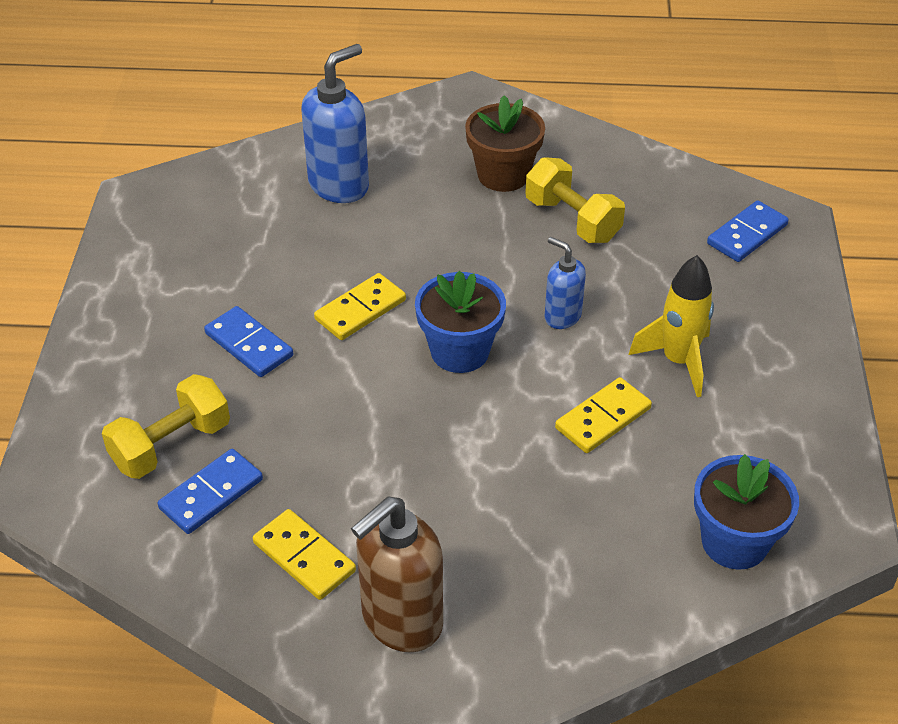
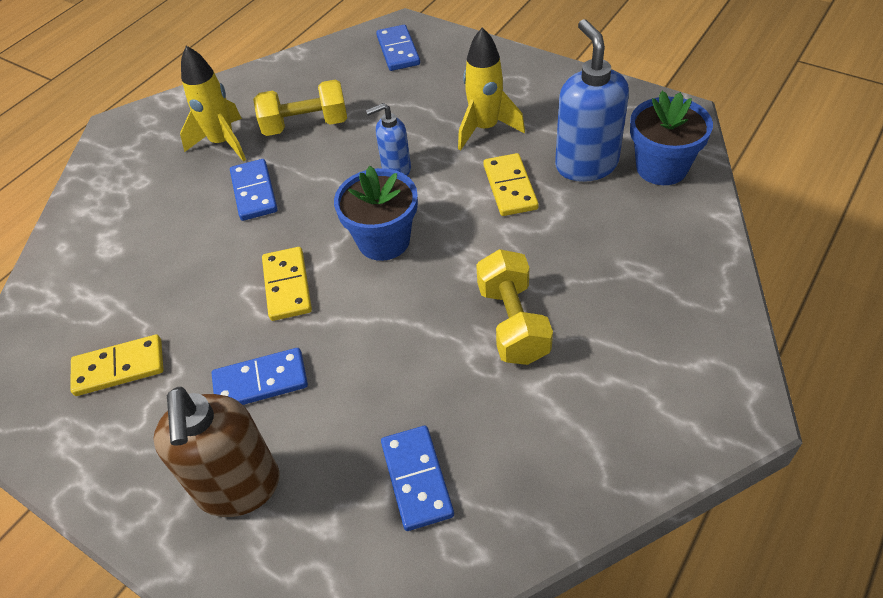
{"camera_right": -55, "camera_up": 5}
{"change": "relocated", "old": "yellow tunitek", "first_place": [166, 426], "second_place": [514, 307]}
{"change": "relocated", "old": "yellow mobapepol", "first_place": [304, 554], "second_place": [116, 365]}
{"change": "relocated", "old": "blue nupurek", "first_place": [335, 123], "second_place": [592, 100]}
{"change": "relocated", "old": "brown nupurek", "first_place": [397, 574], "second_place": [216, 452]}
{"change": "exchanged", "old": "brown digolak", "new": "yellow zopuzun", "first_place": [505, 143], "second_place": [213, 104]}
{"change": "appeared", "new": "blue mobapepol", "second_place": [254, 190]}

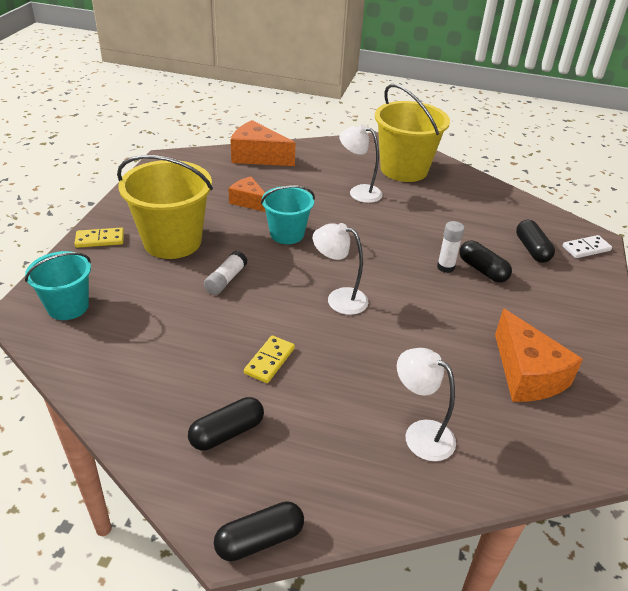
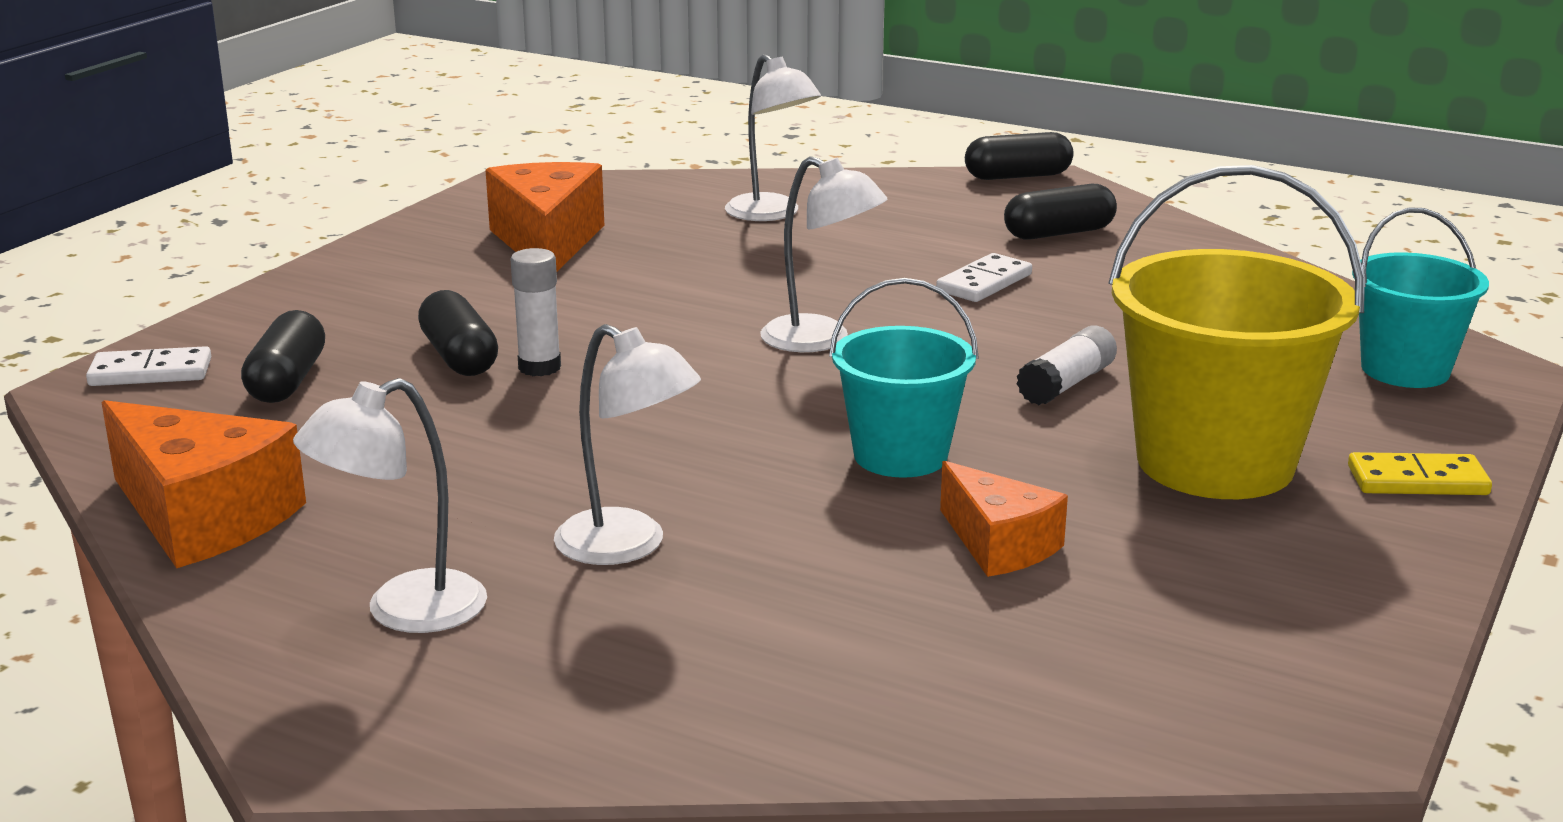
{"camera_right": -165, "camera_up": -15}
{"change": "relocated", "old": "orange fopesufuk", "first_place": [263, 143], "second_place": [203, 484]}
{"change": "colour", "old": "yellow mobapepol", "new": "white mobapepol", "first_place": [269, 359], "second_place": [984, 277]}
{"change": "exchanged", "old": "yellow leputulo", "new": "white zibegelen", "first_place": [412, 133], "second_place": [390, 505]}

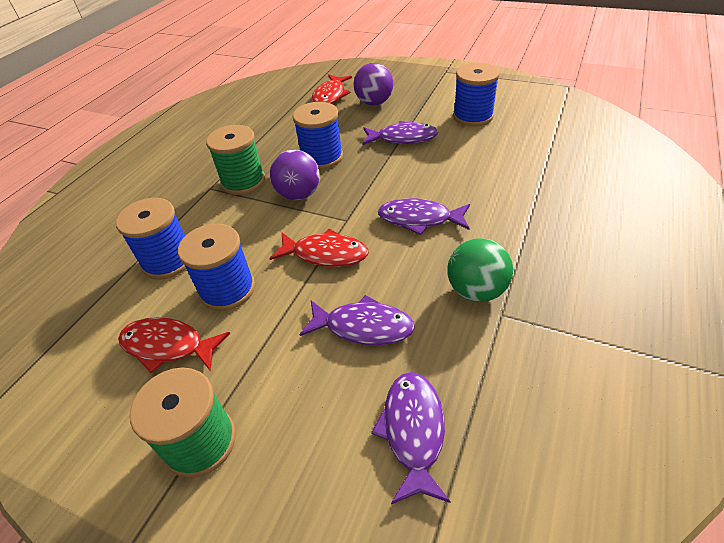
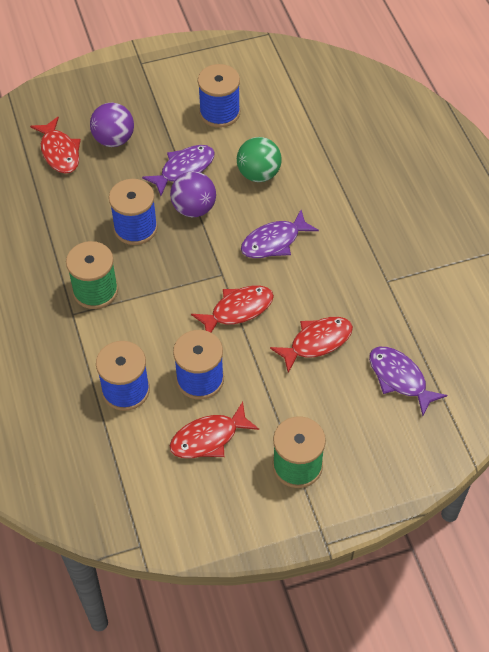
{"camera_right": -45, "camera_up": 10}
{"change": "relocated", "old": "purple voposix", "first_place": [295, 175], "second_place": [193, 194]}
{"change": "colour", "old": "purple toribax", "new": "red toribax", "first_place": [357, 320], "second_place": [311, 345]}
{"change": "relocated", "old": "green voposix", "first_place": [480, 270], "second_place": [259, 159]}

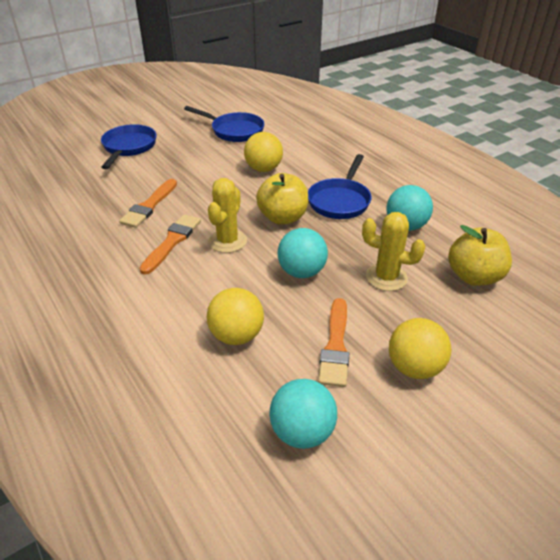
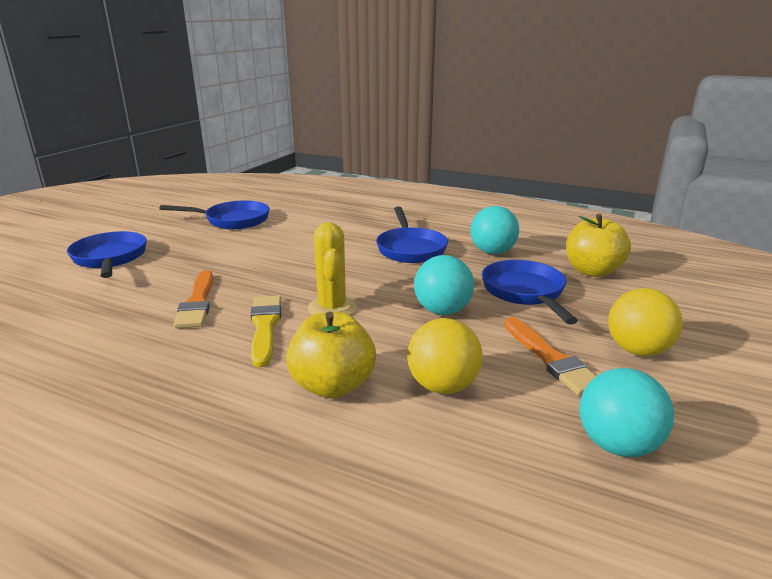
{"camera_right": -30, "camera_up": -15}
{"change": "colour", "old": "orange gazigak", "new": "yellow gazigak", "first_place": [170, 244], "second_place": [265, 331]}
{"change": "missing", "old": "yellow voposix", "first_place": [263, 152]}
{"change": "relocated", "old": "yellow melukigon", "first_place": [282, 199], "second_place": [331, 355]}
{"change": "exchanged", "old": "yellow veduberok", "new": "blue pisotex", "first_place": [393, 251], "second_place": [530, 292]}

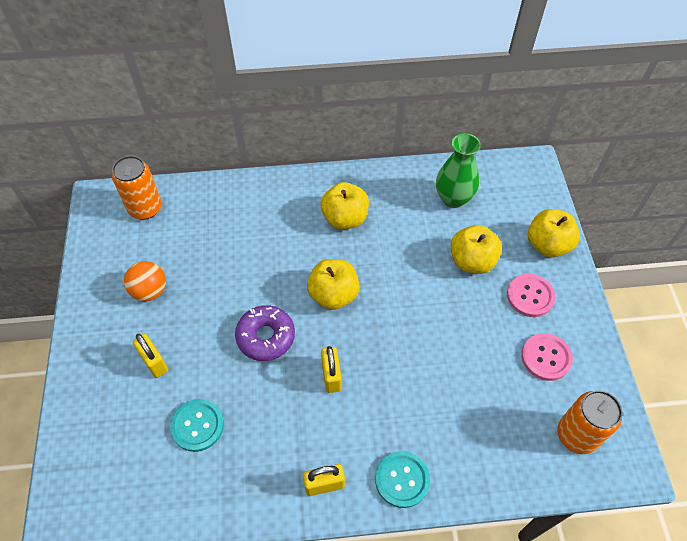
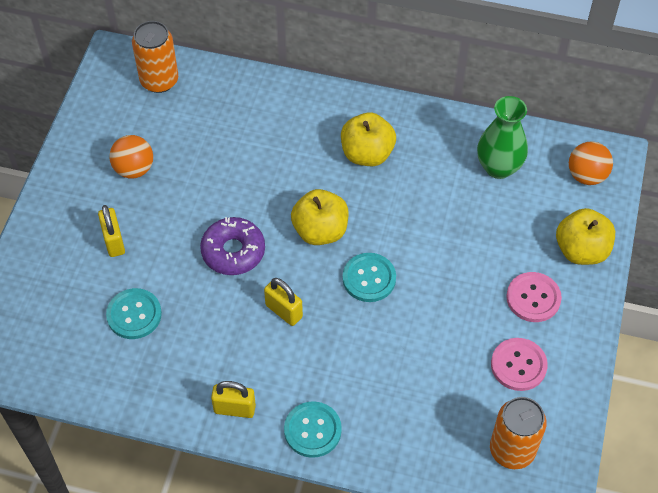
{"camera_right": 20, "camera_up": 0}
{"change": "spun", "old": "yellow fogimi", "first_place": [331, 369], "second_place": [283, 302], "degrees": -60}
{"change": "missing", "old": "yellow melukigon", "first_place": [476, 249]}
{"change": "appeared", "new": "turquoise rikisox", "second_place": [369, 277]}
{"change": "appeared", "new": "orange voposix", "second_place": [591, 163]}

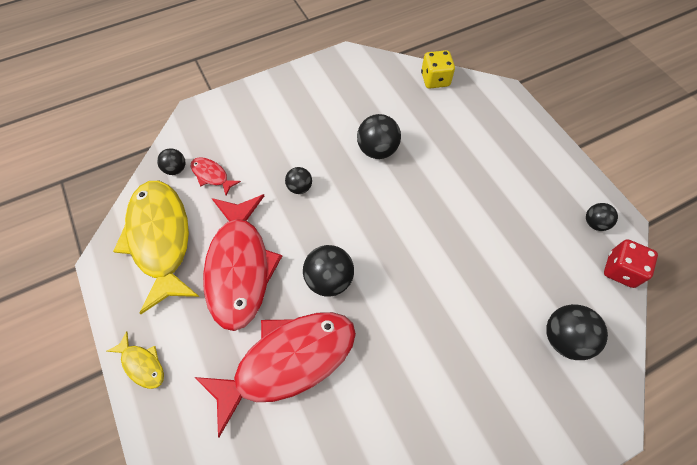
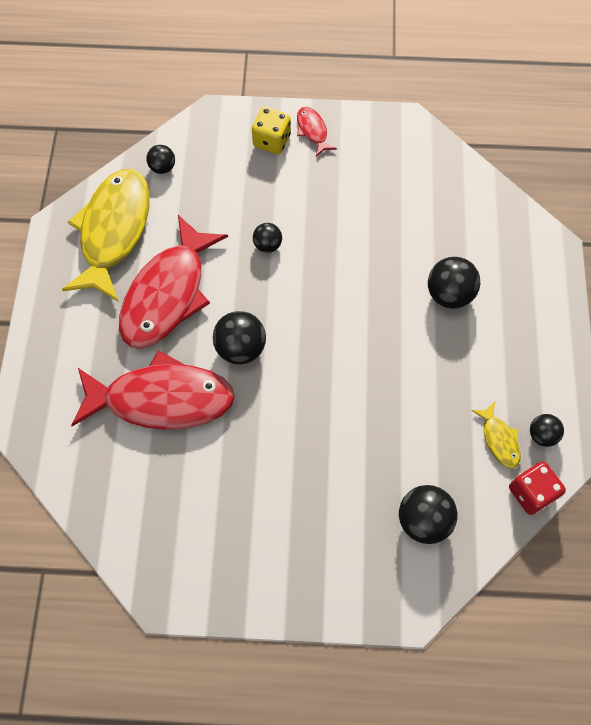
{"camera_right": 30, "camera_up": 5}
{"change": "relocated", "old": "yellow toribax", "first_place": [135, 360], "second_place": [496, 435]}
{"change": "relocated", "old": "red toribax", "first_place": [216, 176], "second_place": [317, 131]}
{"change": "relocated", "old": "black voposix", "first_place": [379, 136], "second_place": [454, 283]}
{"change": "relocated", "old": "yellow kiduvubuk", "first_place": [438, 69], "second_place": [271, 130]}

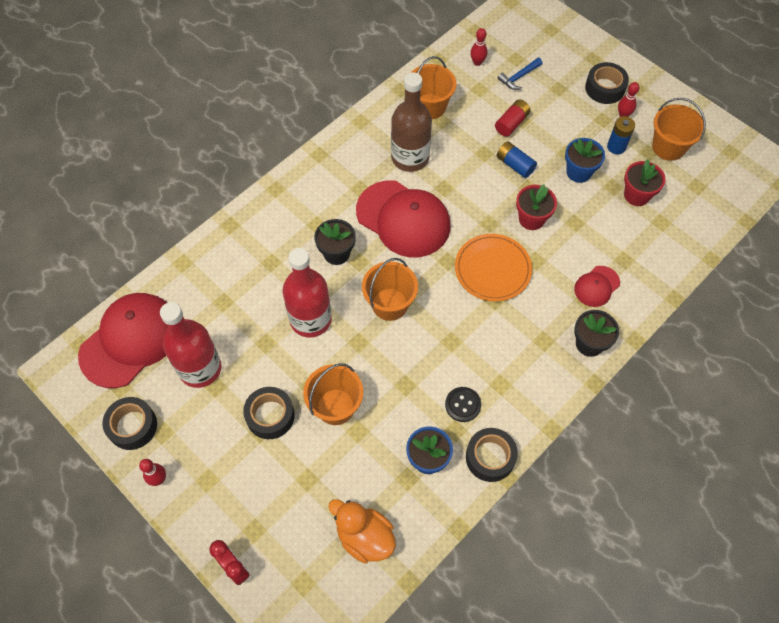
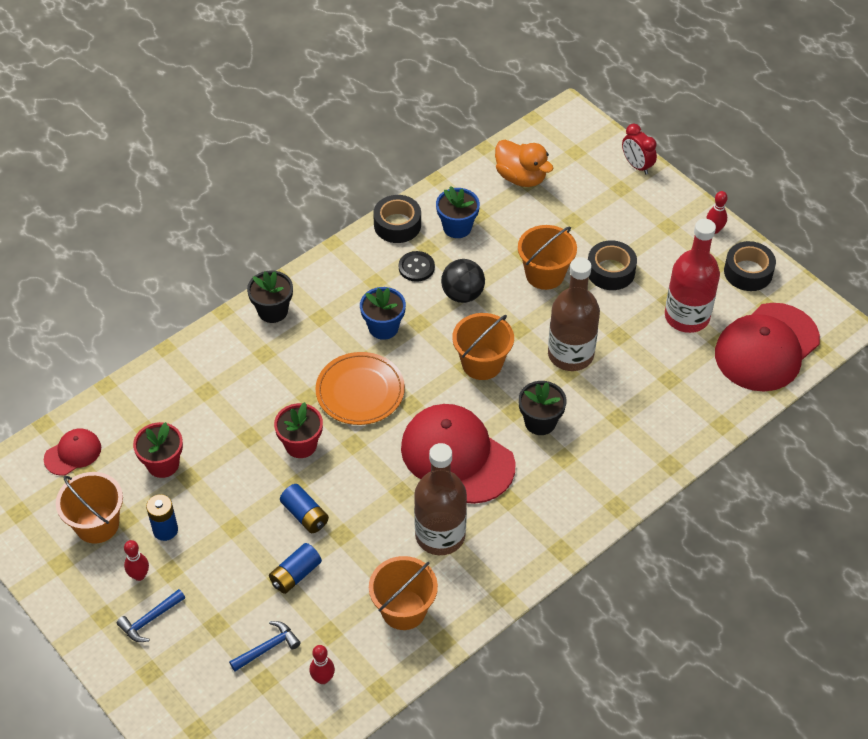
{"camera_right": -175, "camera_up": -10}
{"change": "colour", "old": "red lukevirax", "new": "brown lukevirax", "first_place": [307, 292], "second_place": [574, 314]}
{"change": "colour", "old": "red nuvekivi", "new": "blue nuvekivi", "first_place": [513, 118], "second_place": [295, 568]}
{"change": "relocated", "old": "blue digolak", "first_place": [585, 160], "second_place": [383, 313]}
{"change": "relocated", "old": "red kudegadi", "first_place": [597, 286], "second_place": [72, 452]}
{"change": "exchanged", "old": "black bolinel", "new": "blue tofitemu", "first_place": [607, 83], "second_place": [151, 615]}
{"change": "appeared", "new": "black voposix", "second_place": [463, 281]}

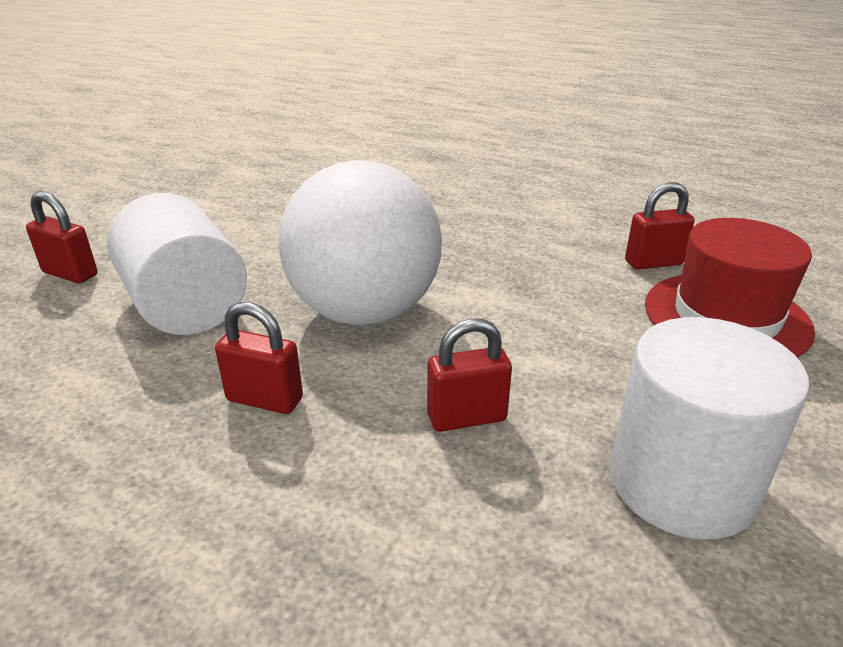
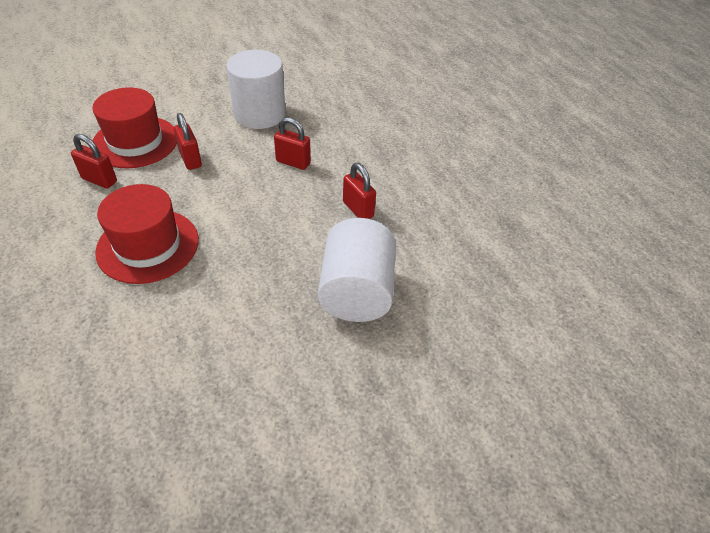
{"camera_right": -145, "camera_up": 15}
{"change": "relocated", "old": "red fogimi", "first_place": [62, 237], "second_place": [188, 141]}
{"change": "missing", "old": "white voposix", "first_place": [360, 242]}
{"change": "appeared", "new": "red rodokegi", "second_place": [147, 234]}

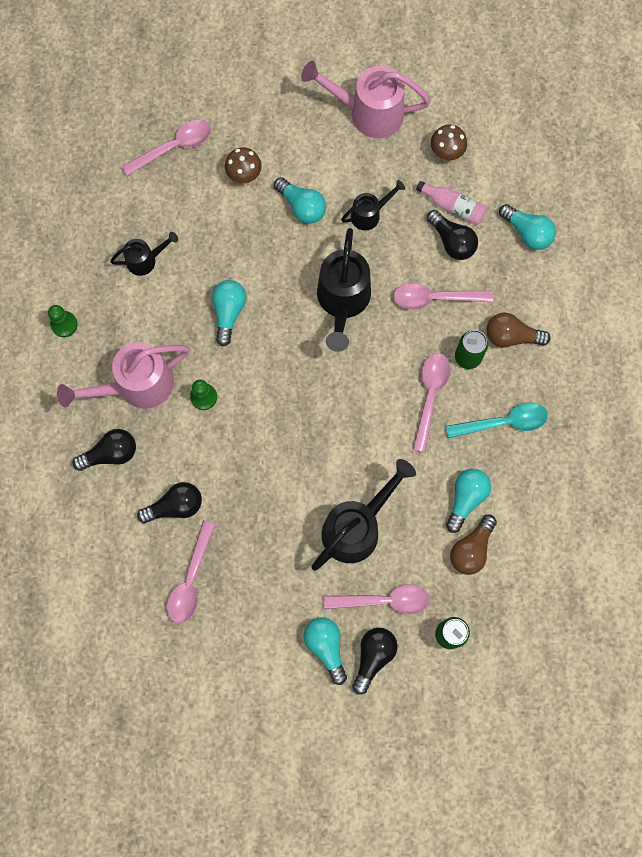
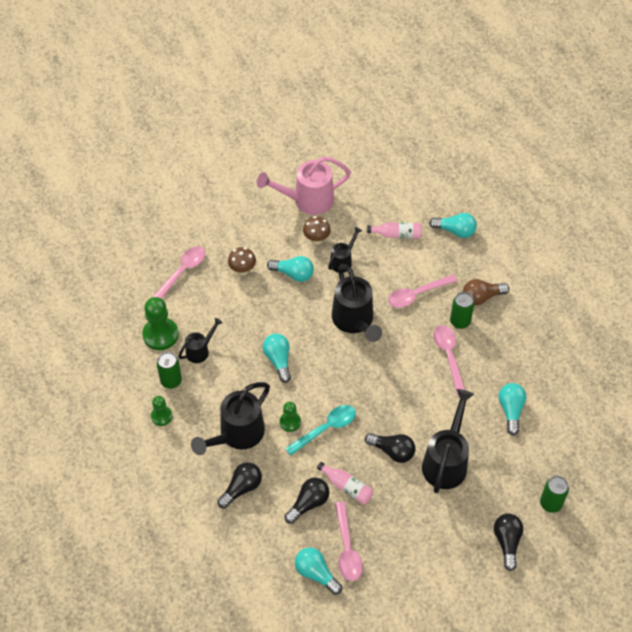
{"camera_right": -25, "camera_up": -20}
{"change": "colour", "old": "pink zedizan", "new": "black zedizan", "first_place": [123, 375], "second_place": [230, 418]}
{"change": "relocated", "old": "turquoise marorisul", "first_place": [325, 651], "second_place": [318, 571]}
{"change": "missing", "old": "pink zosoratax", "first_place": [376, 599]}
{"change": "relocated", "old": "black marorisul", "first_place": [452, 235], "second_place": [390, 448]}
{"change": "relocated", "old": "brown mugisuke", "first_place": [449, 143], "second_place": [317, 230]}
{"change": "relocated", "old": "turquoise zosoratax", "first_place": [497, 420], "second_place": [320, 430]}
{"change": "missing", "old": "brown marorisul", "first_place": [473, 545]}
{"change": "appeared", "new": "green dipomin", "second_place": [160, 323]}
{"change": "appeared", "new": "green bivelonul", "second_place": [169, 370]}
{"change": "appeared", "new": "pink lukevirax", "second_place": [345, 483]}

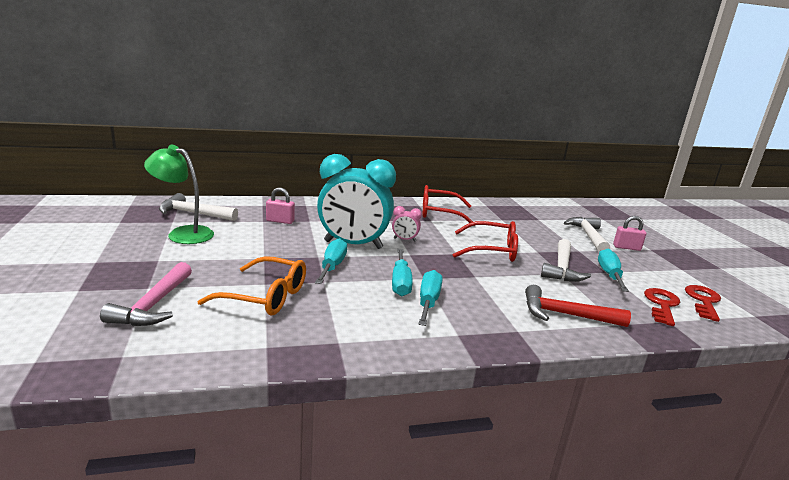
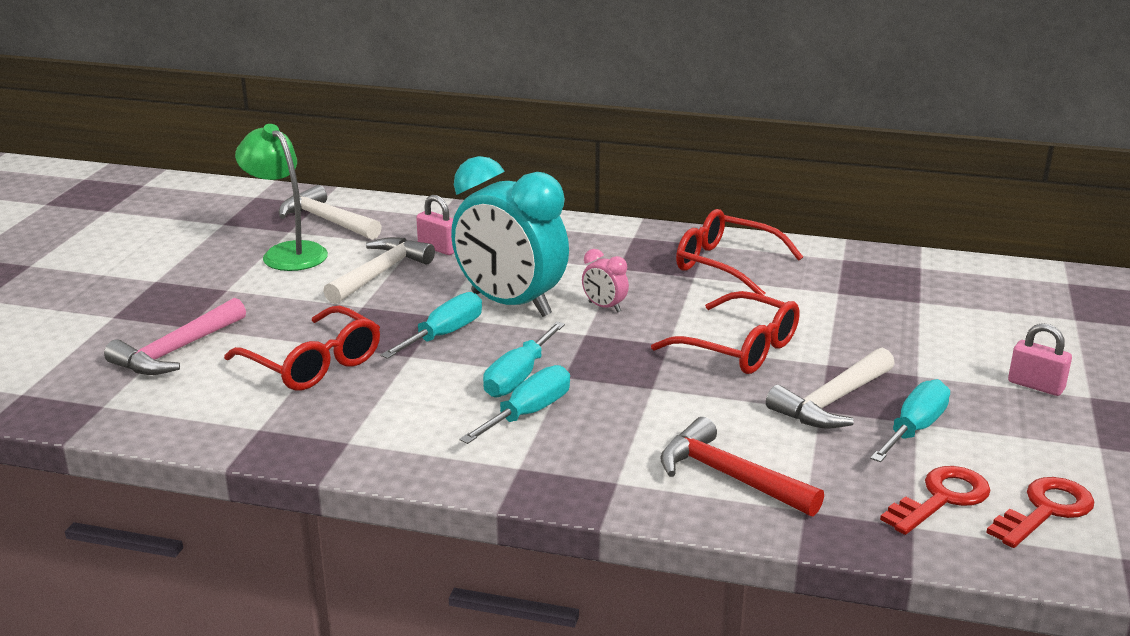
{"camera_right": 30, "camera_up": 5}
{"change": "colour", "old": "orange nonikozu", "new": "red nonikozu", "first_place": [251, 285], "second_place": [302, 348]}
{"change": "relocated", "old": "white tofitemu", "first_place": [587, 234], "second_place": [379, 270]}

